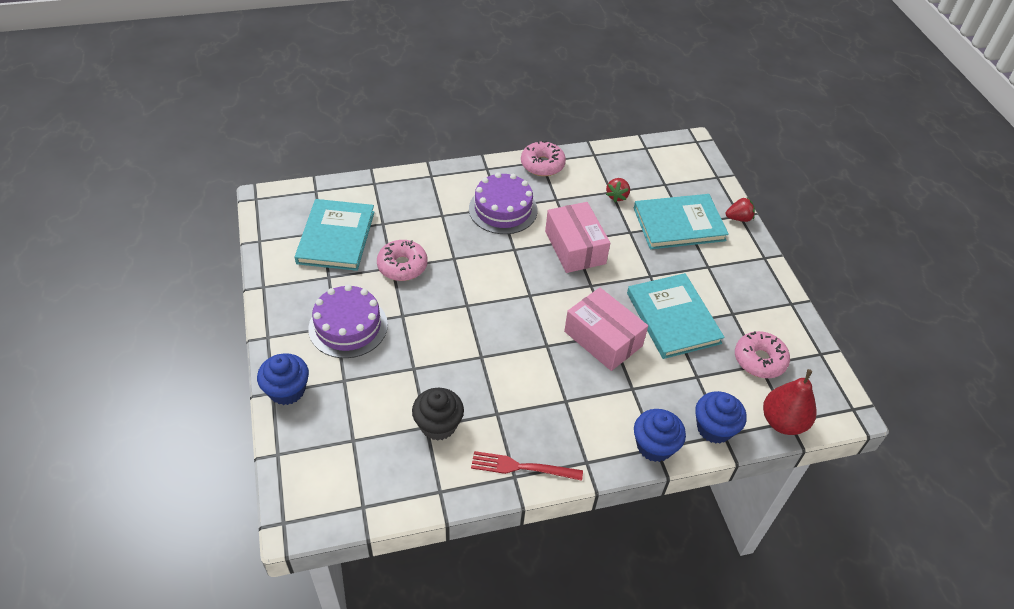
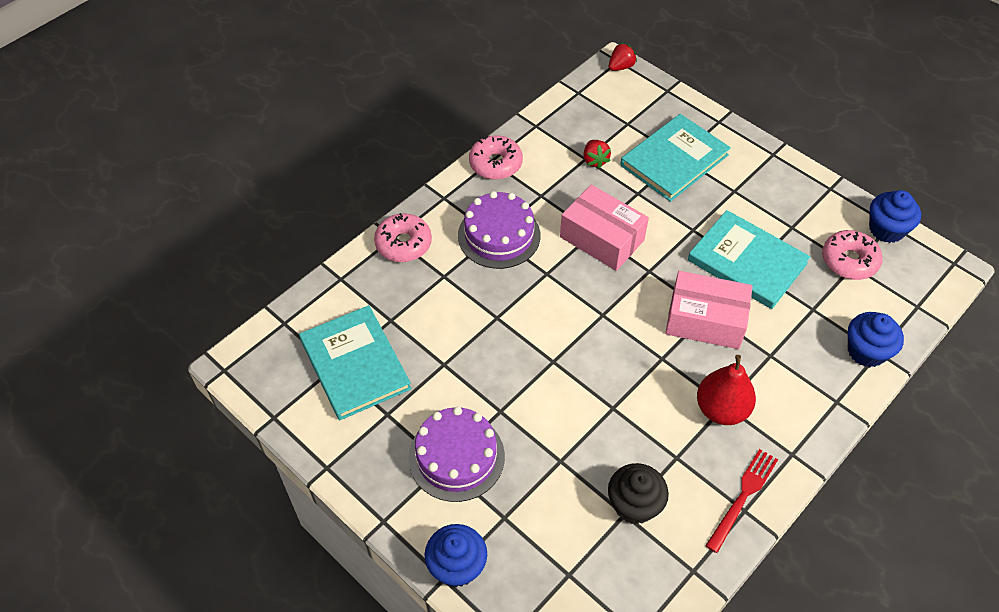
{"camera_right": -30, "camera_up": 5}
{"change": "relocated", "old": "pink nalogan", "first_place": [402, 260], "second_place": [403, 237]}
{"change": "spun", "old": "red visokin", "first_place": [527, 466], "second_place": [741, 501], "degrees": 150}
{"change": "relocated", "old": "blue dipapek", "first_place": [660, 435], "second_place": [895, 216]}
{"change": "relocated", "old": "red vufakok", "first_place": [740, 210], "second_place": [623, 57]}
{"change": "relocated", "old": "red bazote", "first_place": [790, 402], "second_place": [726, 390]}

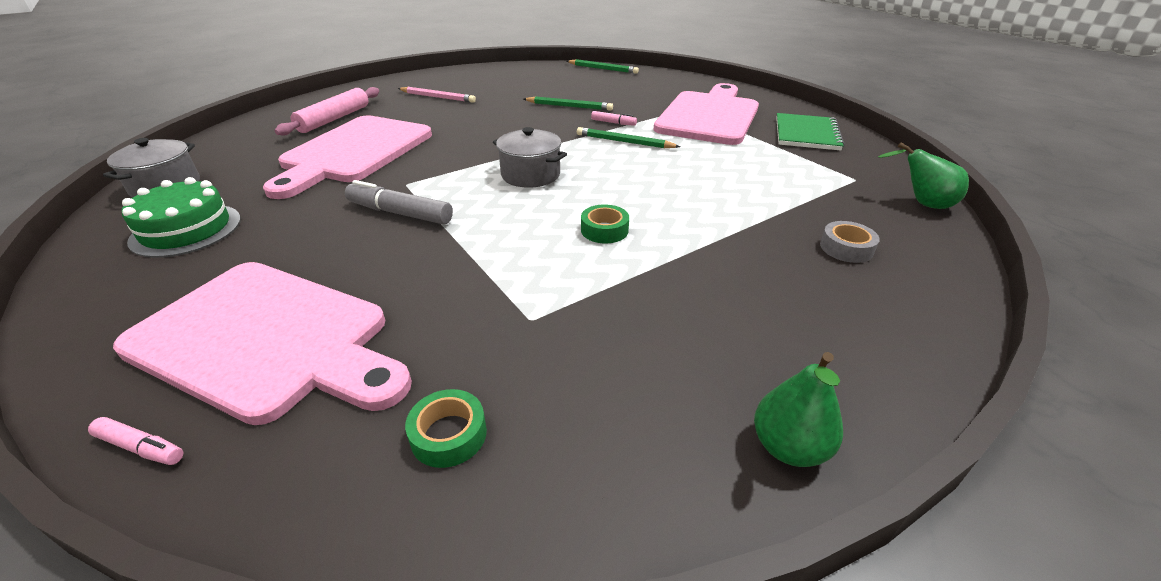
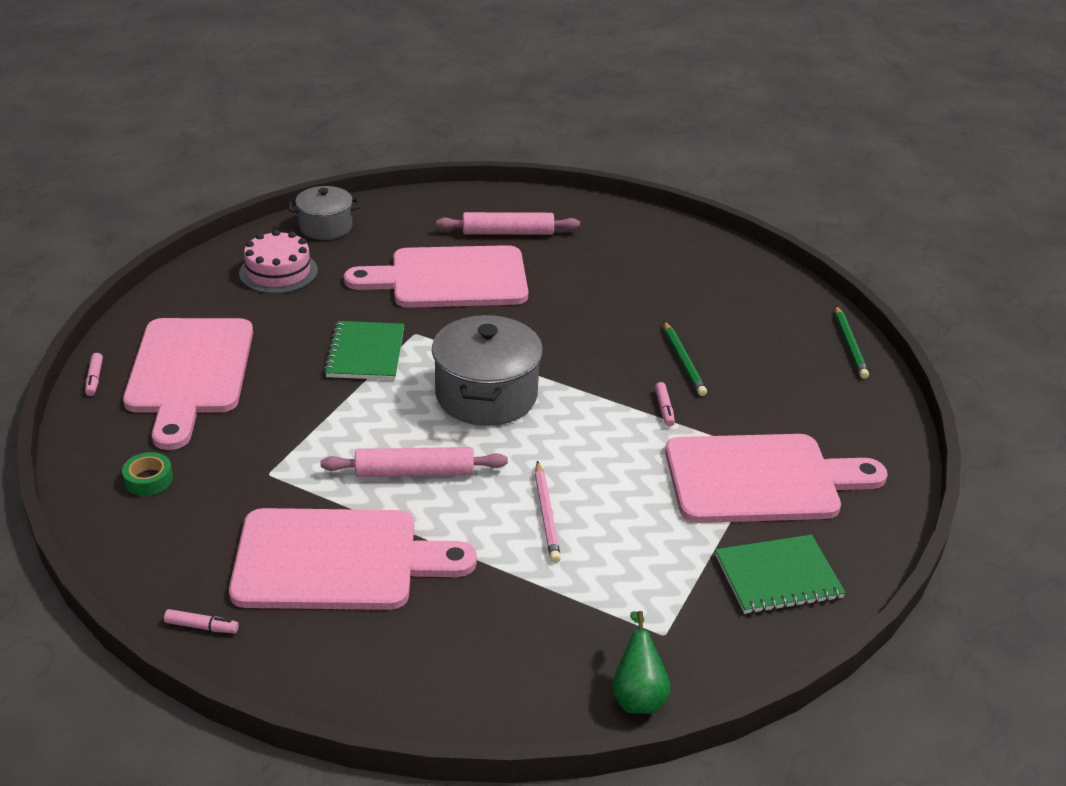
{"camera_right": 60, "camera_up": 0}
{"change": "colour", "old": "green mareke", "new": "pink mareke", "first_place": [181, 217], "second_place": [278, 262]}
{"change": "exchanged", "old": "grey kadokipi", "new": "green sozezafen", "first_place": [399, 202], "second_place": [364, 350]}
{"change": "relocated", "old": "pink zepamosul", "first_place": [437, 95], "second_place": [548, 512]}
{"change": "size", "old": "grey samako", "first_place": [530, 157], "second_place": [487, 370], "factor": 1.62}
{"change": "missing", "old": "green zepamosul", "first_place": [629, 137]}
{"change": "exchanged", "old": "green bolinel", "new": "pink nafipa", "first_place": [605, 223], "second_place": [414, 462]}
{"change": "exchanged", "old": "green bazote", "new": "pink kadokipi", "first_place": [798, 409], "second_place": [201, 621]}
{"change": "missing", "old": "grey bolinel", "first_place": [850, 242]}
{"change": "appeared", "new": "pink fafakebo", "second_place": [353, 559]}

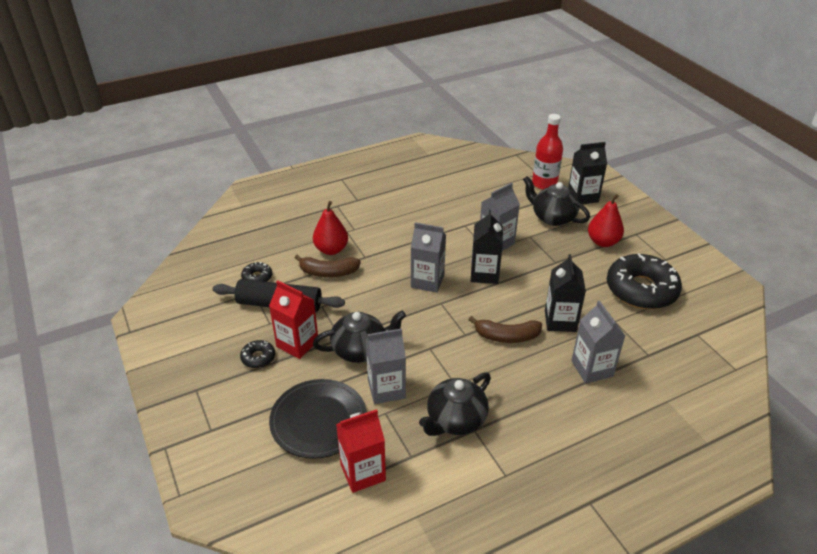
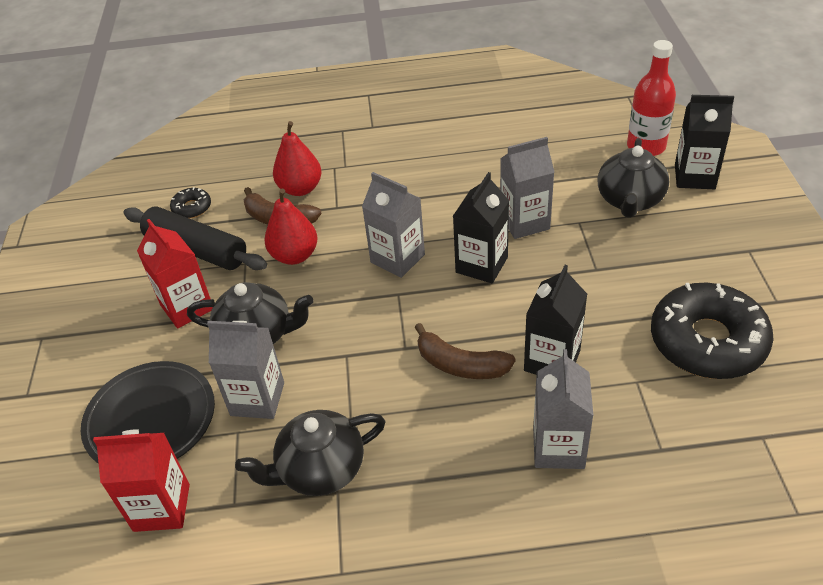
{"camera_right": 25, "camera_up": 5}
{"change": "missing", "old": "black nalogan", "first_place": [257, 354]}
{"change": "spun", "old": "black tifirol", "first_place": [556, 201], "second_place": [633, 178], "degrees": -135}
{"change": "relocated", "old": "red bazote", "first_place": [606, 220], "second_place": [291, 227]}

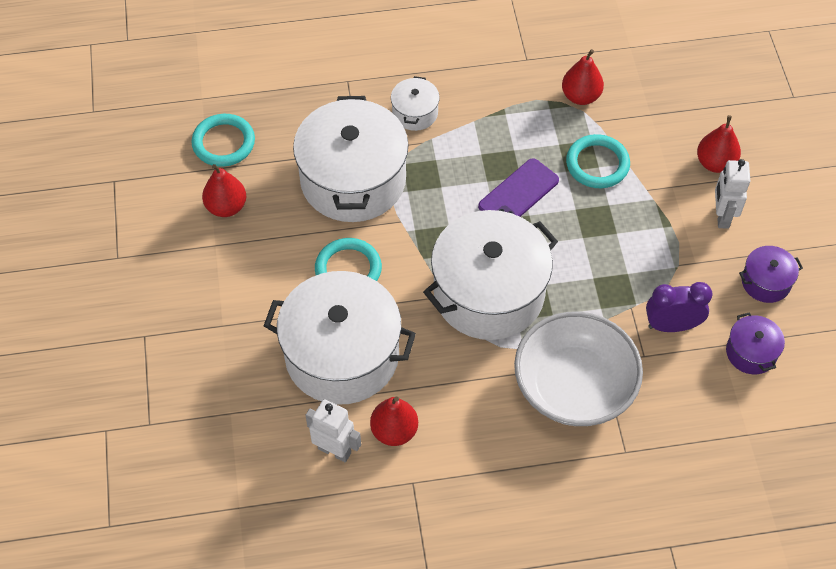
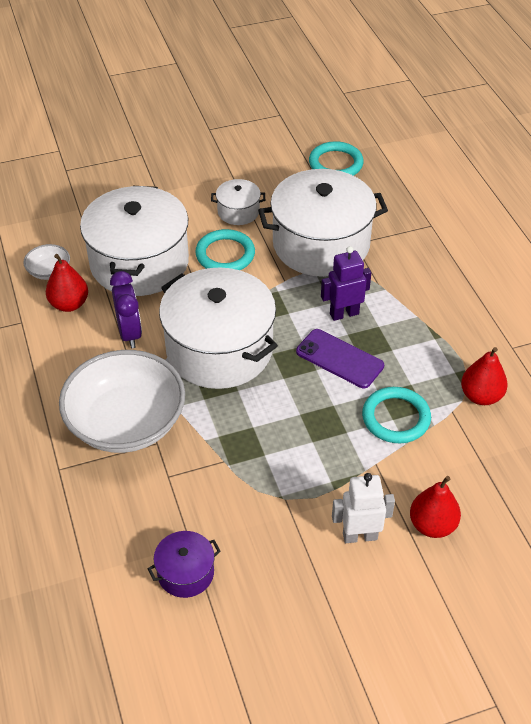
{"camera_right": 80, "camera_up": -10}
{"change": "missing", "old": "red bazote", "first_place": [224, 190]}
{"change": "exchanged", "old": "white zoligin", "new": "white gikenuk", "first_place": [333, 430], "second_place": [46, 262]}
{"change": "relocated", "old": "white samako", "first_place": [415, 103], "second_place": [238, 202]}
{"change": "relocated", "old": "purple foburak", "first_place": [679, 307], "second_place": [126, 309]}
{"change": "missing", "old": "purple samako", "first_place": [771, 274]}
{"change": "appeared", "new": "purple zoligin", "second_place": [346, 283]}

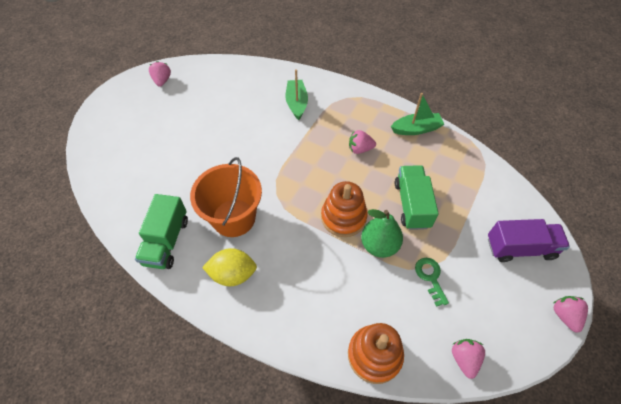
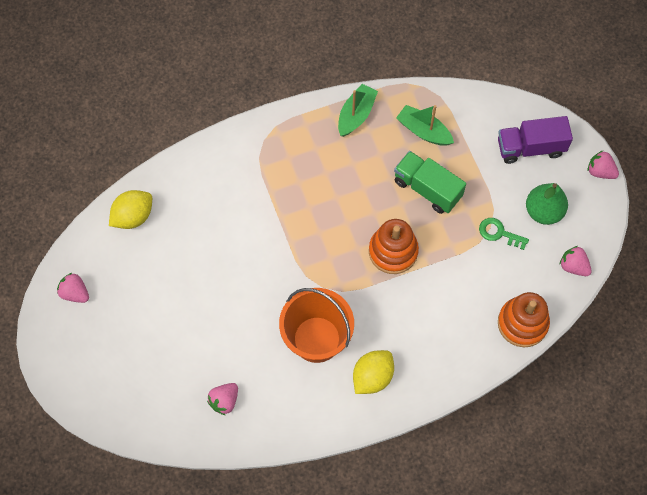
{"camera_right": -50, "camera_up": 10}
{"change": "missing", "old": "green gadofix", "first_place": [161, 231]}
{"change": "relocated", "old": "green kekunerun", "first_place": [297, 94], "second_place": [425, 125]}
{"change": "relocated", "old": "pink vufakok", "first_place": [362, 142], "second_place": [222, 399]}
{"change": "relocated", "old": "green bazote", "first_place": [382, 233], "second_place": [547, 204]}
{"change": "spun", "old": "purple gadofix", "first_place": [529, 240], "second_place": [535, 140], "degrees": -135}
{"change": "appeared", "new": "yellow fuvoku", "second_place": [130, 209]}

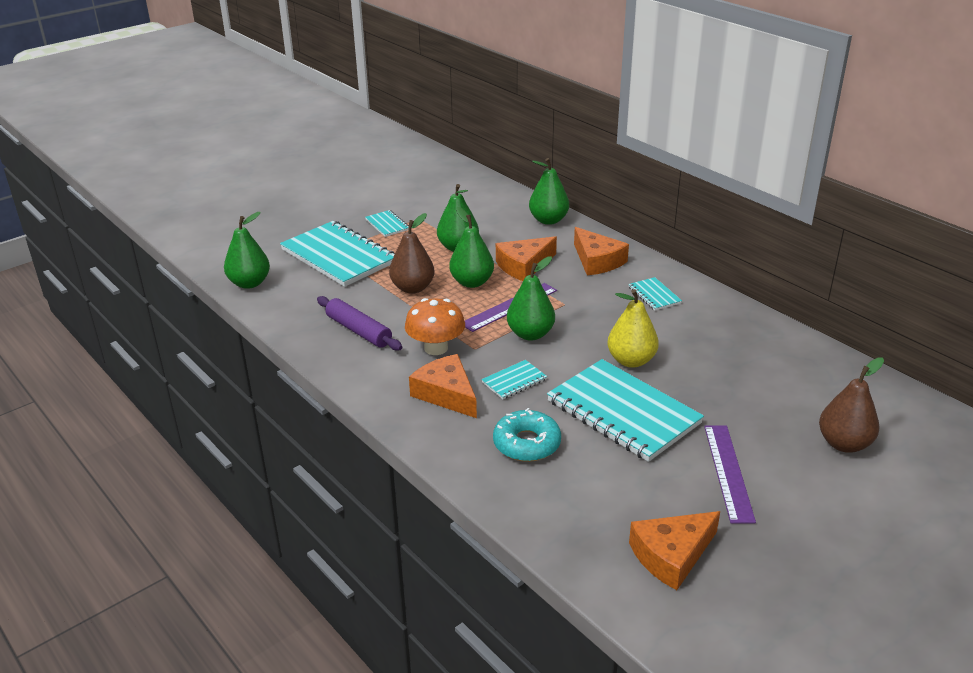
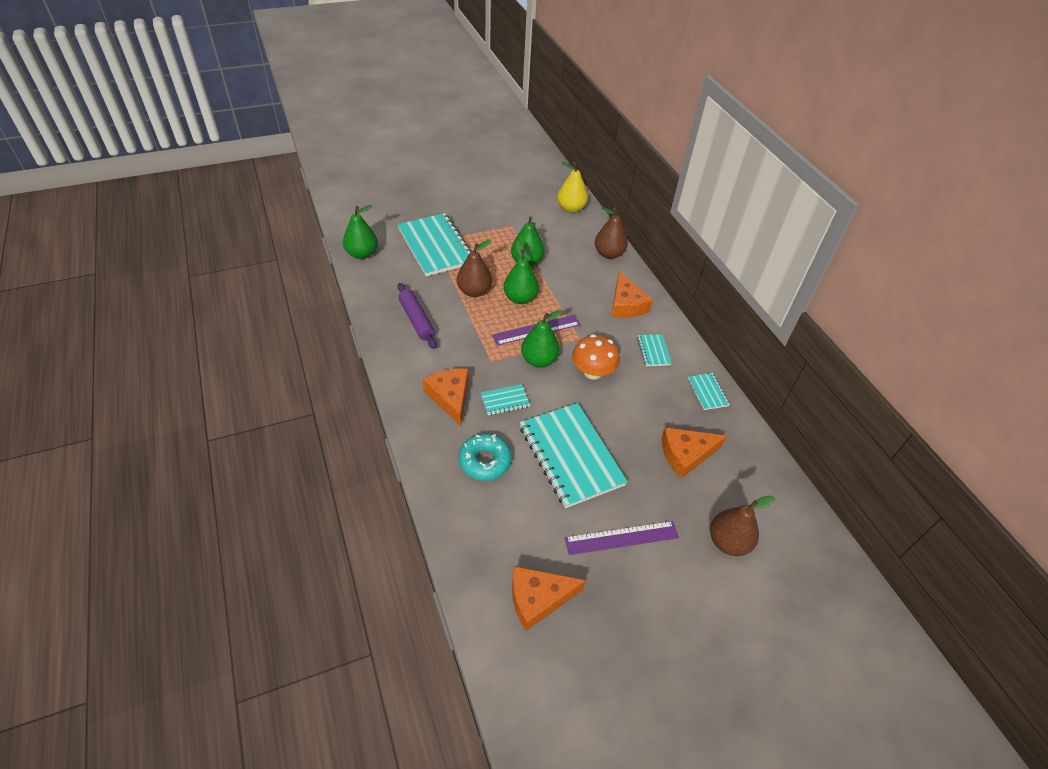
{"camera_right": 15, "camera_up": 15}
{"change": "relocated", "old": "turquoise sozezafen", "first_place": [387, 223], "second_place": [709, 391]}
{"change": "relocated", "old": "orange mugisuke", "first_place": [435, 326], "second_place": [596, 356]}
{"change": "relocated", "old": "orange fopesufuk", "first_place": [526, 258], "second_place": [694, 452]}
{"change": "colour", "old": "green bazote", "new": "brown bazote", "first_place": [549, 191], "second_place": [611, 233]}
{"change": "relocated", "old": "yellow bazote", "first_place": [633, 328], "second_place": [572, 187]}
{"change": "spun", "old": "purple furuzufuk", "first_place": [730, 474], "second_place": [622, 538], "degrees": 60}

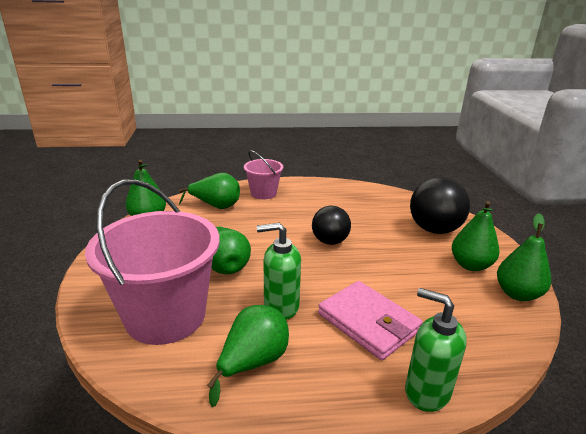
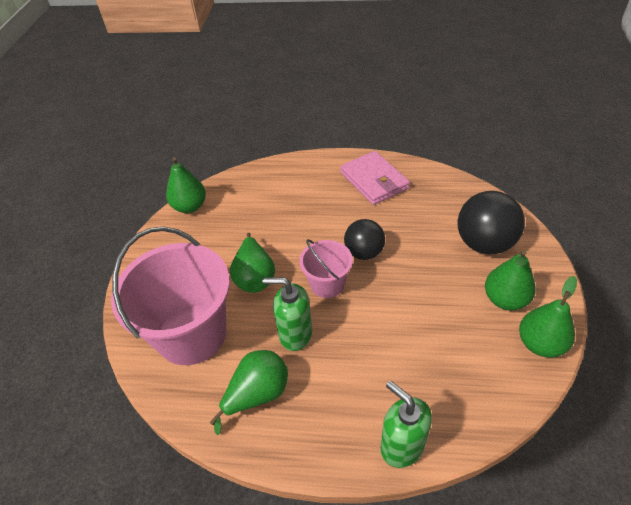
{"camera_right": 15, "camera_up": 20}
{"change": "missing", "old": "green bazote", "first_place": [209, 191]}
{"change": "relocated", "old": "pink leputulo", "first_place": [263, 175], "second_place": [326, 268]}
{"change": "relocated", "old": "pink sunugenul", "first_place": [370, 320], "second_place": [375, 178]}

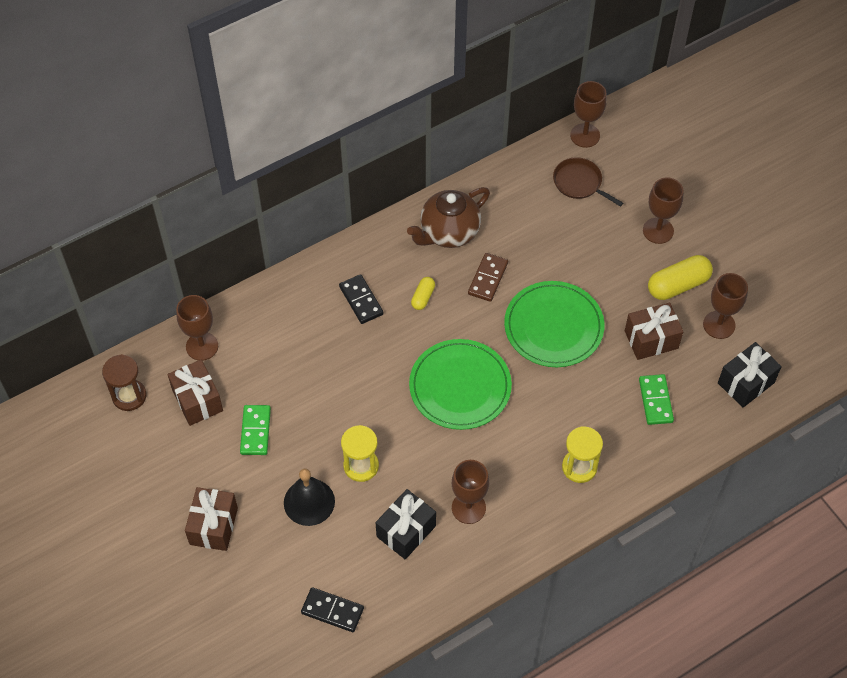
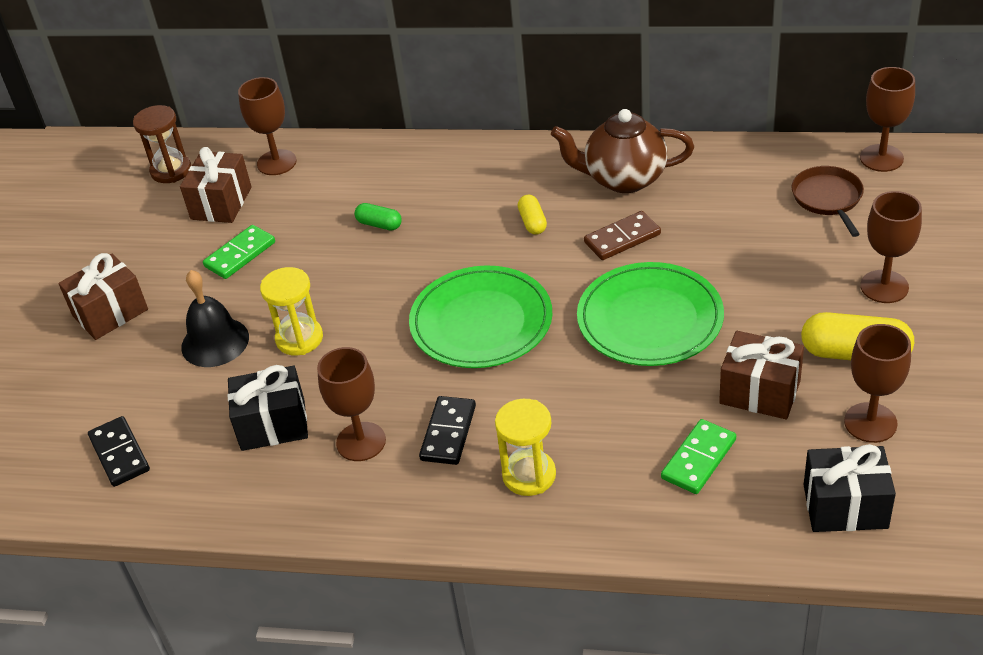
{"camera_right": 45, "camera_up": -15}
{"change": "relocated", "old": "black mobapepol", "first_place": [361, 299], "second_place": [447, 430]}
{"change": "spun", "old": "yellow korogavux", "first_place": [423, 293], "second_place": [532, 215], "degrees": -75}
{"change": "appeared", "new": "green korogavux", "second_place": [378, 216]}

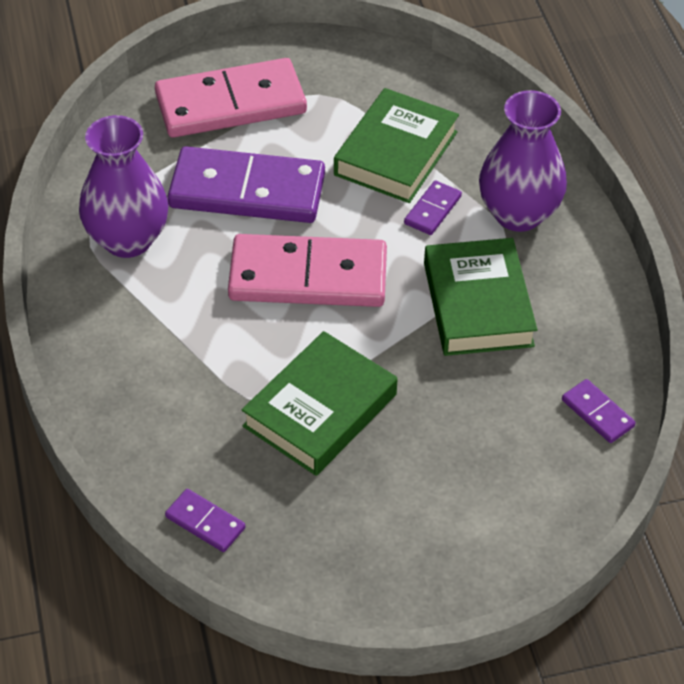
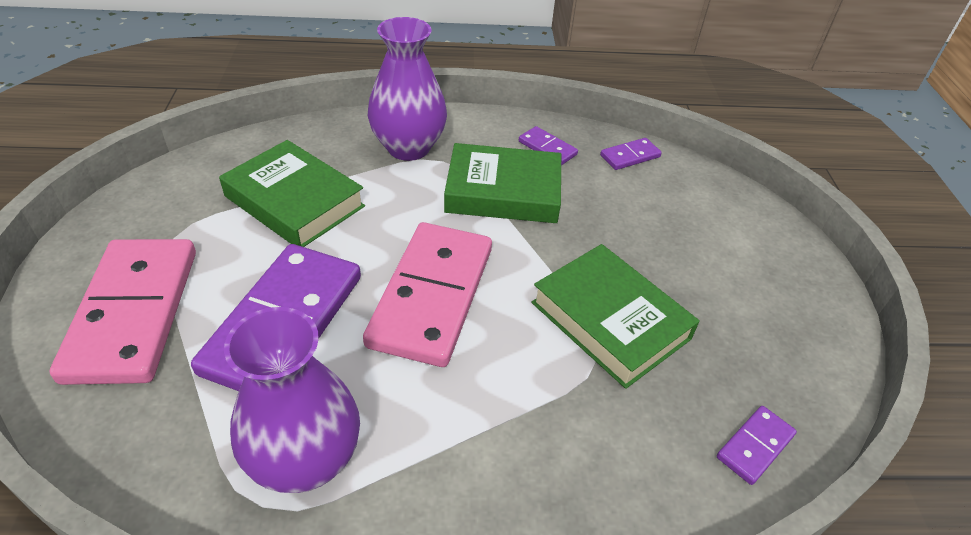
{"camera_right": -80, "camera_up": -5}
{"change": "relocated", "old": "purple mobapepol", "first_place": [433, 207], "second_place": [548, 145]}

